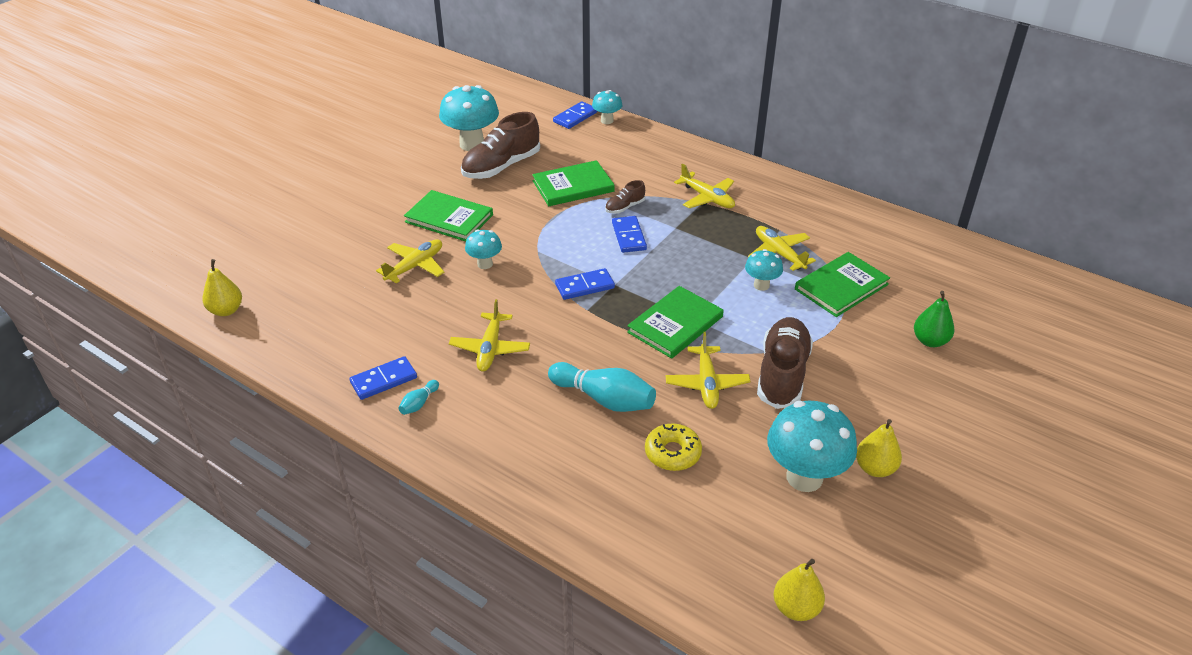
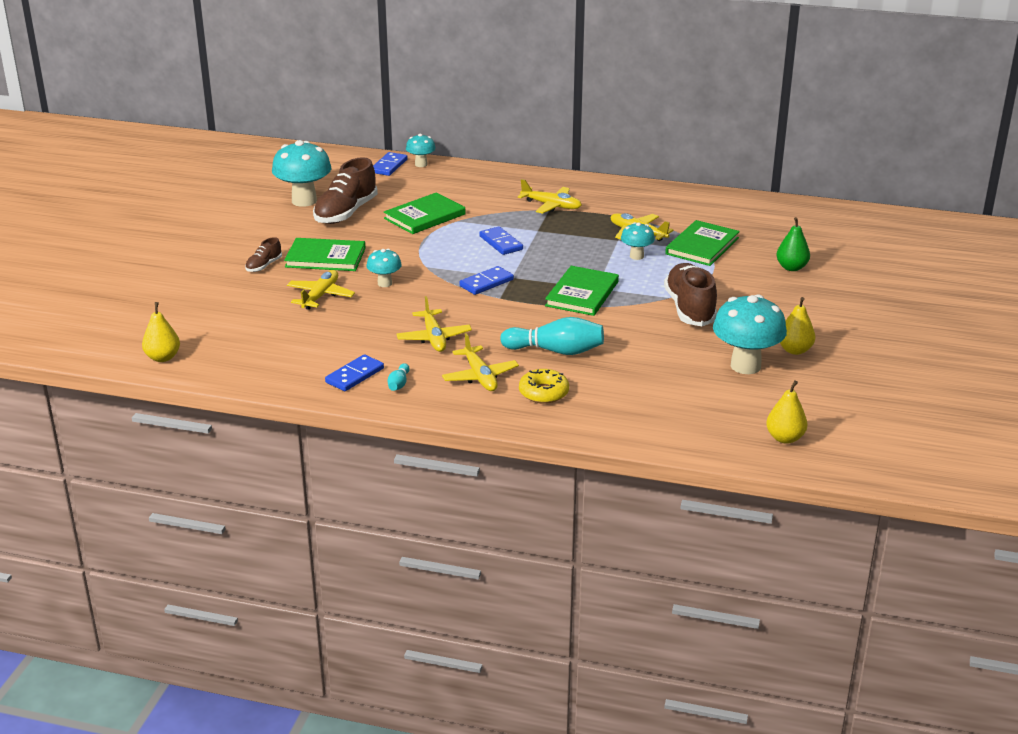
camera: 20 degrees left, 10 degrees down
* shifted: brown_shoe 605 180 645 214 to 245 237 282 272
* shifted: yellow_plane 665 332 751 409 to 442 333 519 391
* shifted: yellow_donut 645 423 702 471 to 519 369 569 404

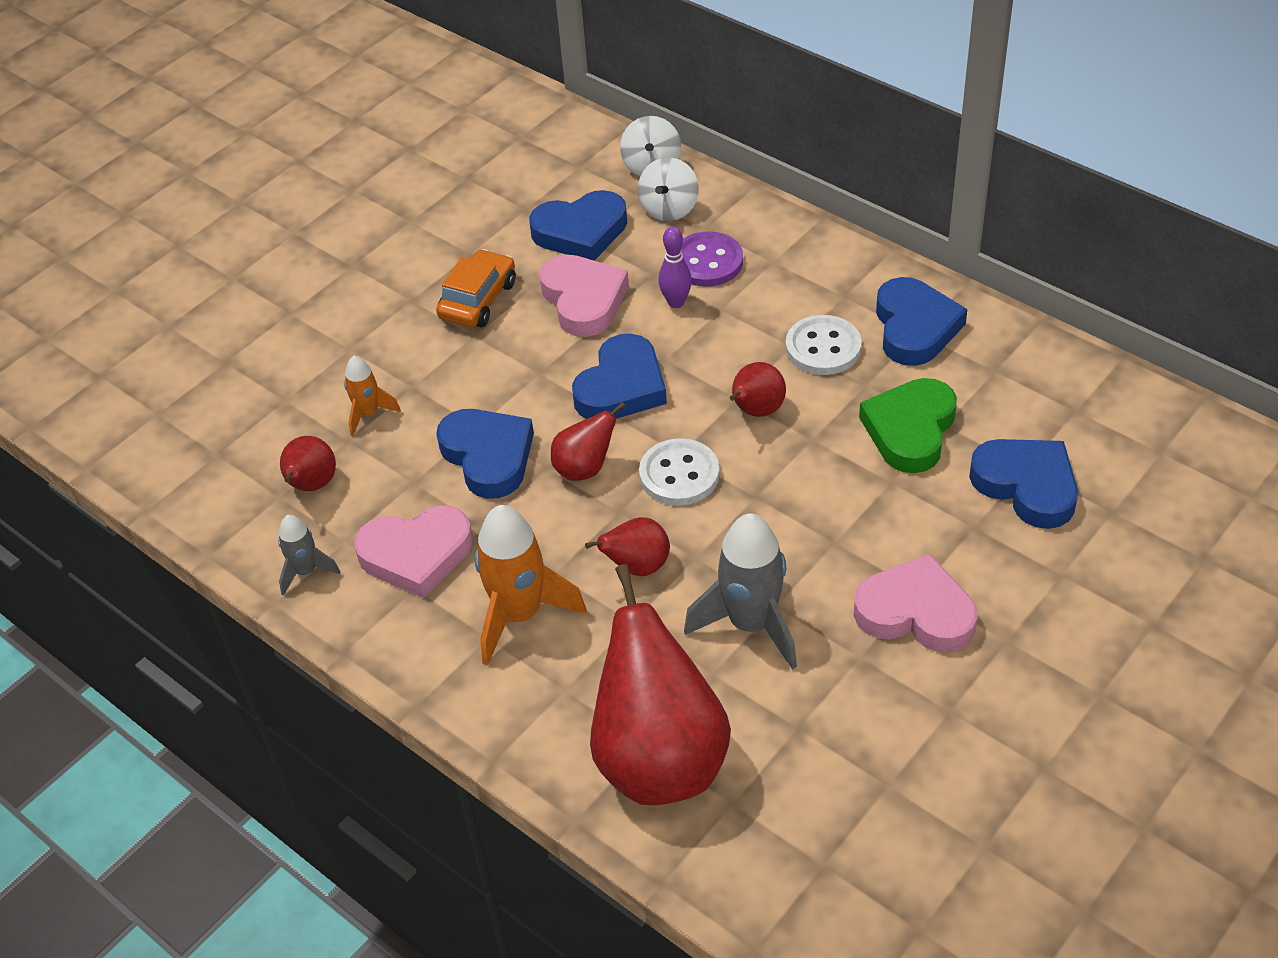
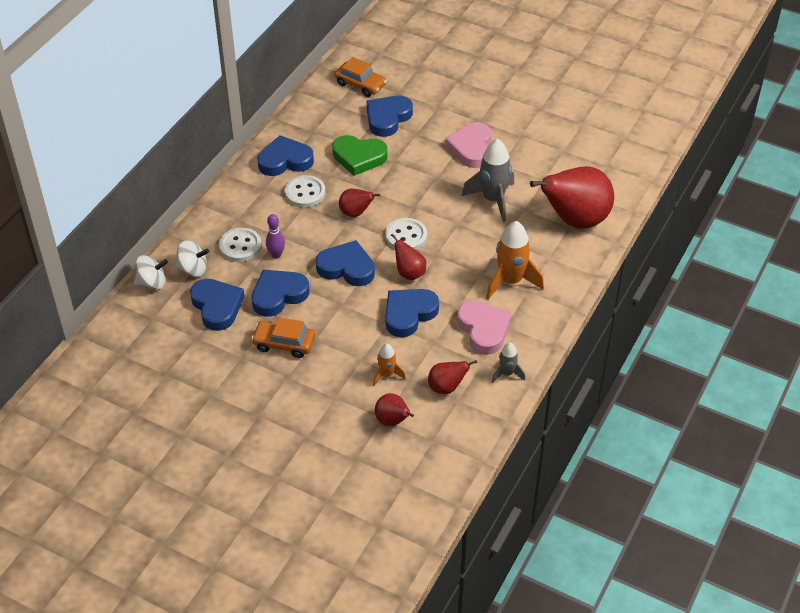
camera: 105 degrees left, 0 degrees up
* repainted: purple_button 681 232 743 287 to white_button 219 228 262 262
* repainted: pink_heart 539 255 629 337 to blue_heart 252 269 309 317
* shifted: red_pear 585 517 670 576 to 375 393 414 426
* new: orange_car 335 57 387 97

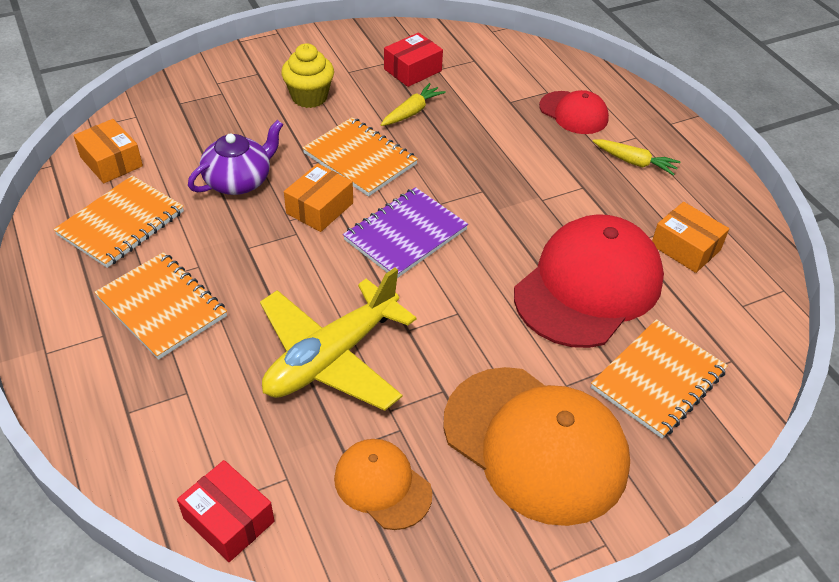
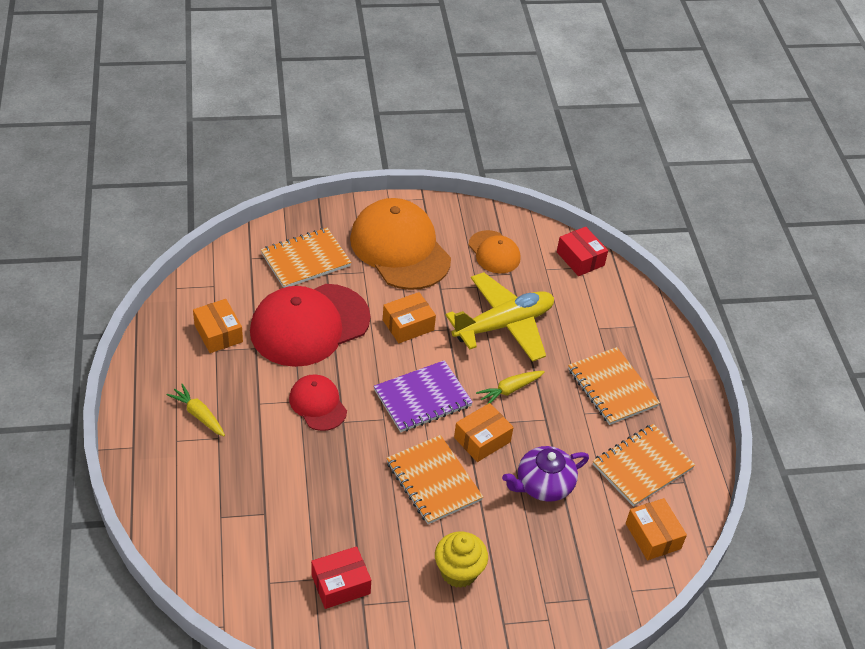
camera: 165 degrees left, 0 degrees up
* shifted: yellow_carrot 381 83 446 126 to 476 371 545 404
* shifted: red_cap 539 90 609 134 to 289 374 347 431
* new: orange_box 383 292 436 343

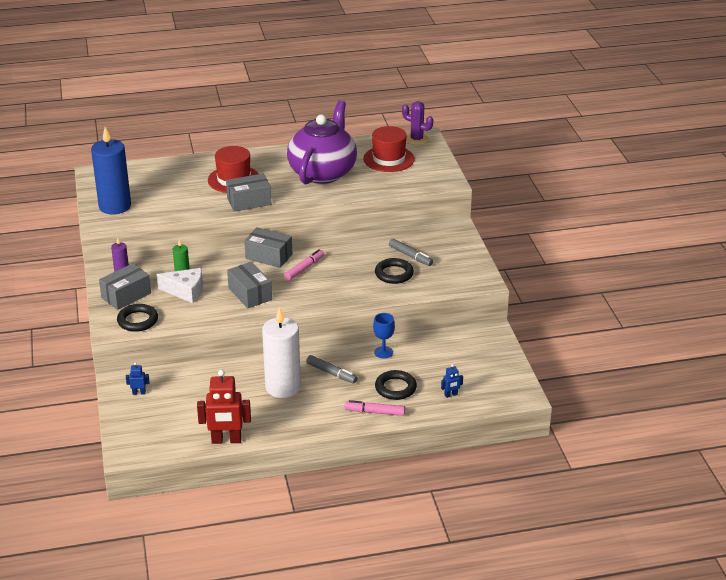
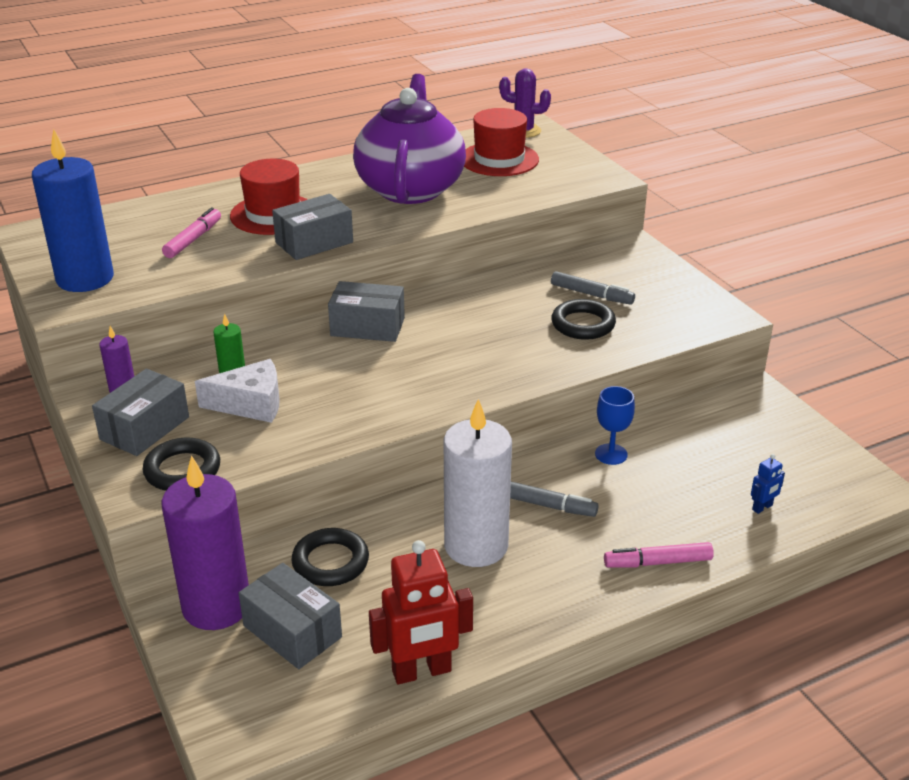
camera: 15 degrees left, 0 degrees up
* shifted: pink_marker 284 249 324 281 to 162 207 221 258
* shifted: grey_box 227 261 272 308 to 239 563 342 669
* swapped: blue_robot 126 362 150 395 to purple_candle 162 455 249 630
* shifted: black_ring 375 370 417 400 to 291 528 369 586

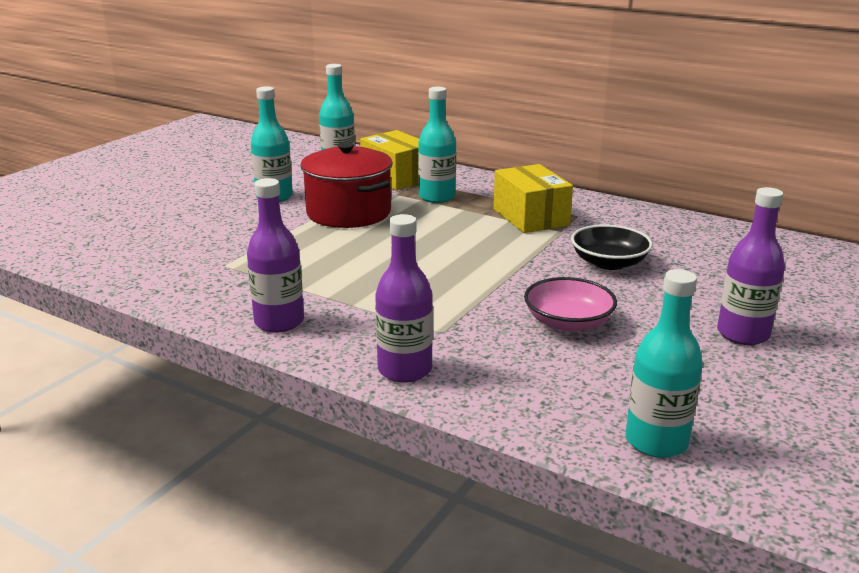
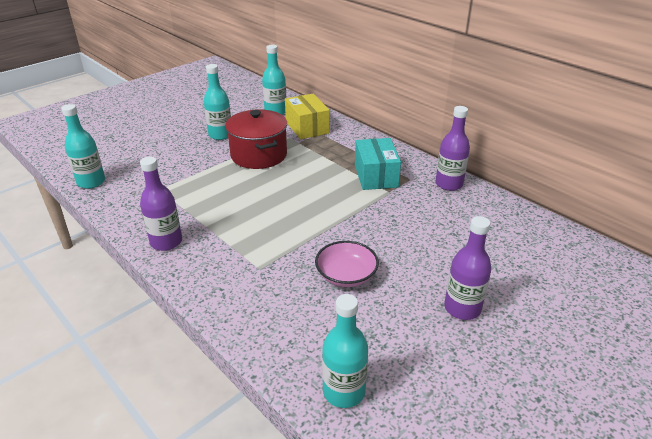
camera: 15 degrees right, 10 degrees up
* shifted: turquoise_bottle 418 87 456 203 to 61 104 105 189
* repainted: yellow_box 493 164 573 233 to turquoise_box 355 138 401 190
* shifted: purple_bottle 375 214 433 383 to 435 106 470 191
* gone: black_bowl 571 224 653 270

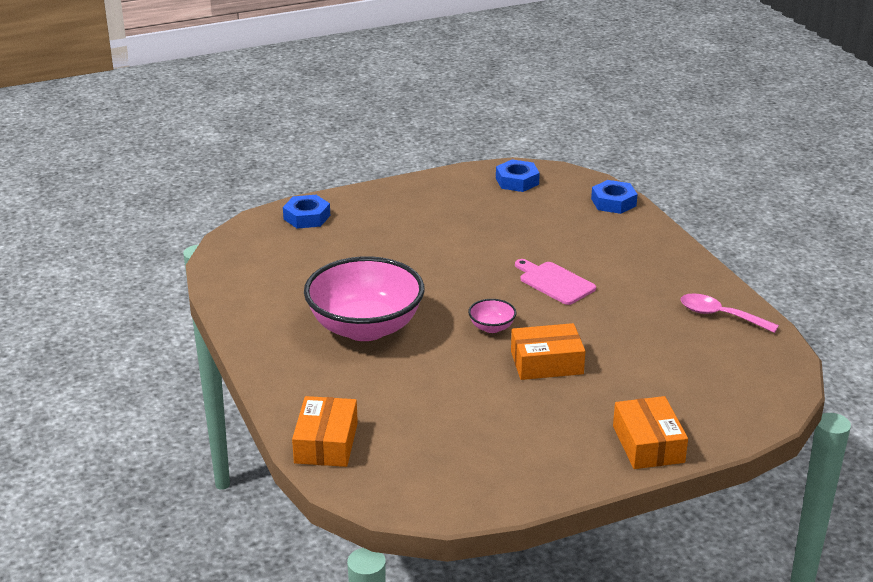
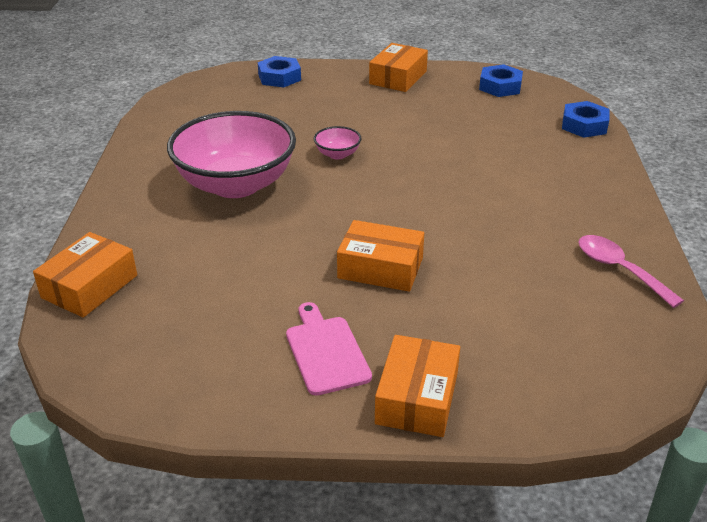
camera: 25 degrees right, 5 degrees up
* shifted: pink_cutting_board 515 259 596 305 to 286 302 372 396
* shifted: pink_bowl 468 299 516 333 to 314 126 362 159
* new: orange_box 369 43 428 92

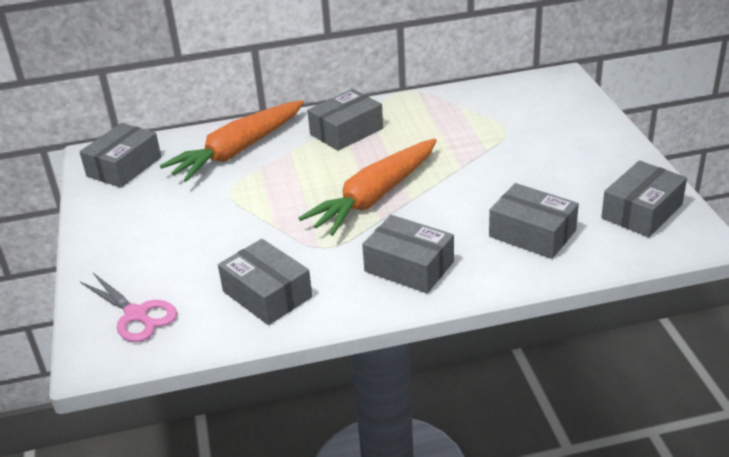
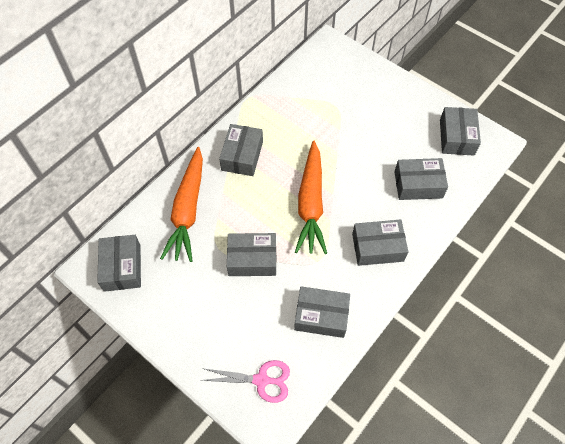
camera: 40 degrees left, 25 degrees up
* new: grey_box 227 233 276 276

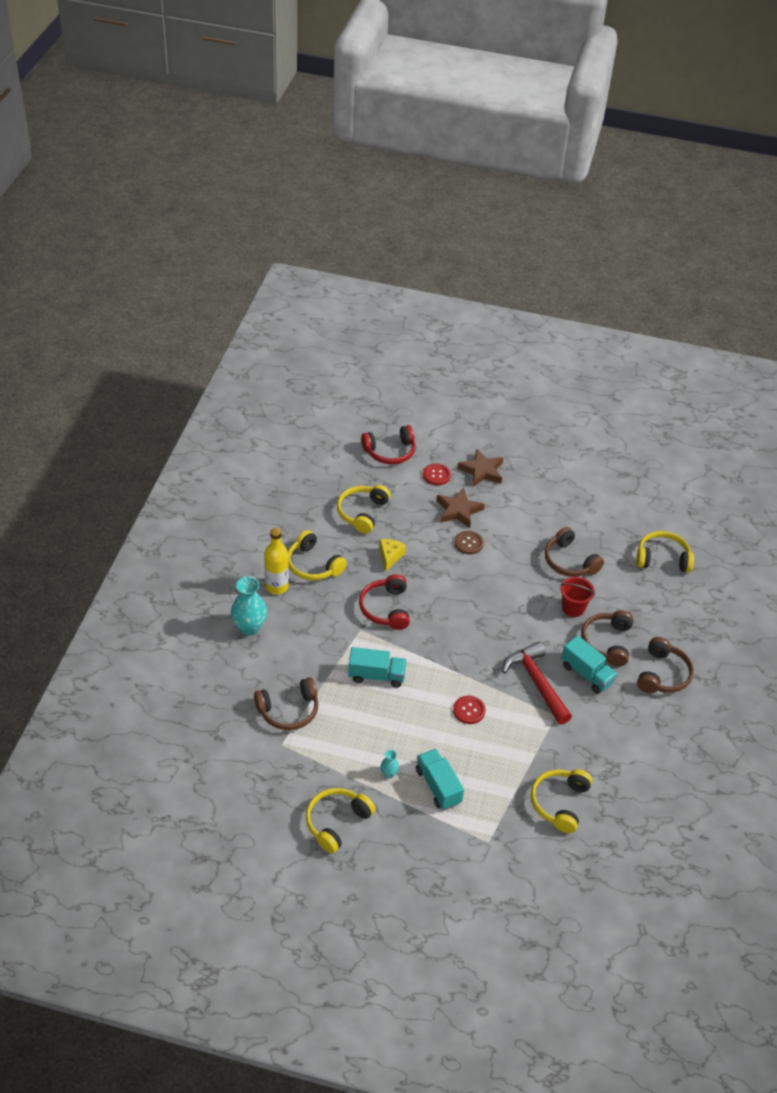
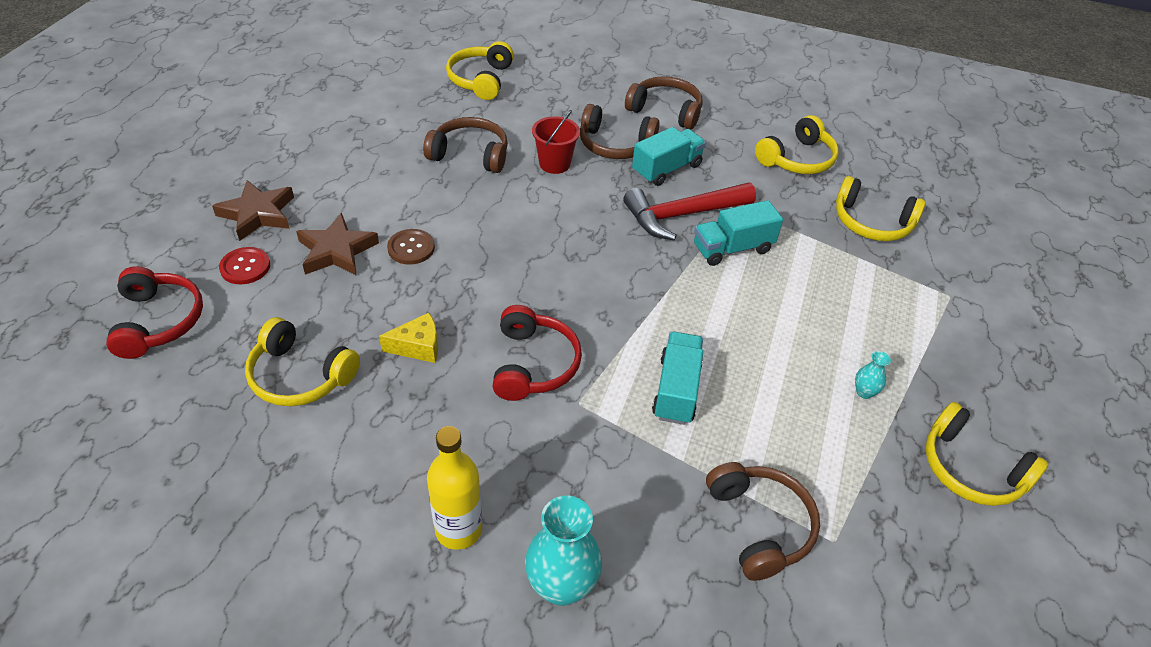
camera: 85 degrees left, 0 degrees up
* rotated: brown_headphones 545 527 604 577 = 423 117 508 173 135 degrees counterclockwise
* shifted: yellow_headphones 288 530 347 580 to 755 115 839 174
* rotated: yellow_cheese 380 539 406 571 = 379 313 438 363 150 degrees clockwise
* rotated: red_headphones 359 574 410 630 = 492 305 582 401 90 degrees counterclockwise
* gone: red_button 453 696 486 724
* shifted: turquoise_truck 416 749 464 810 to 694 200 783 266

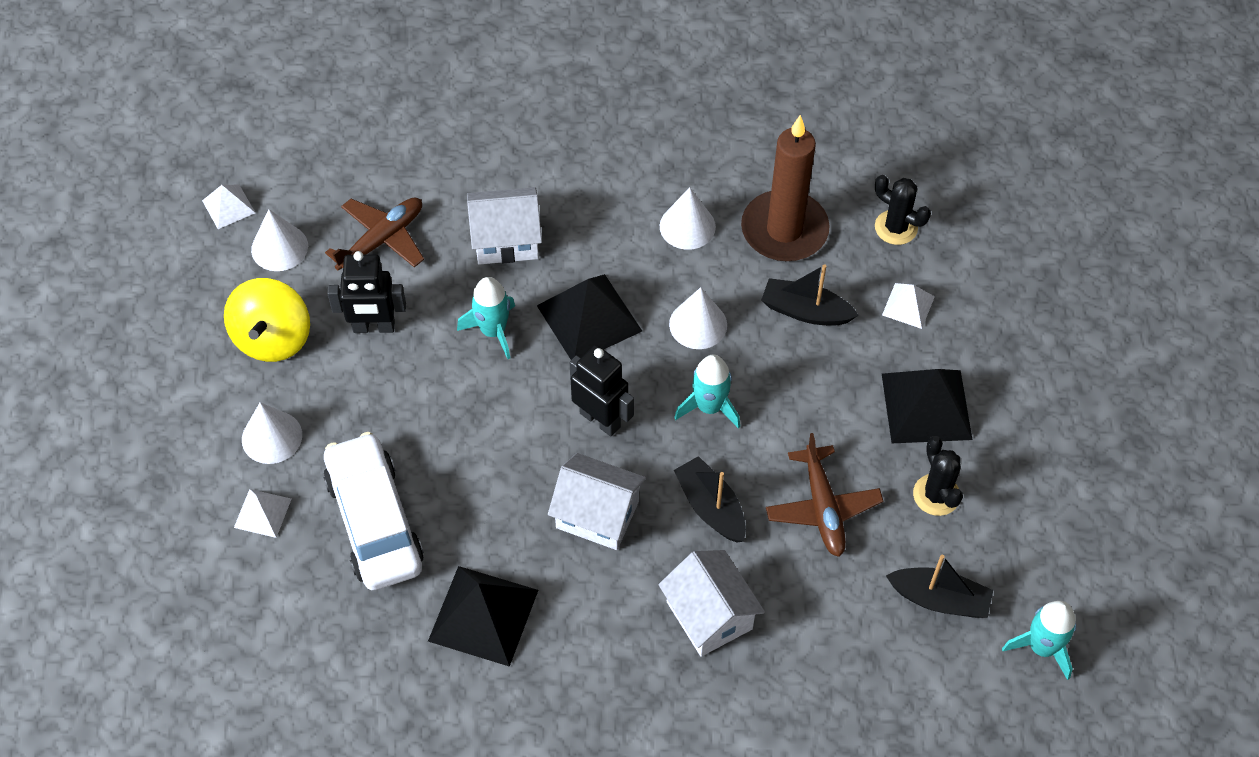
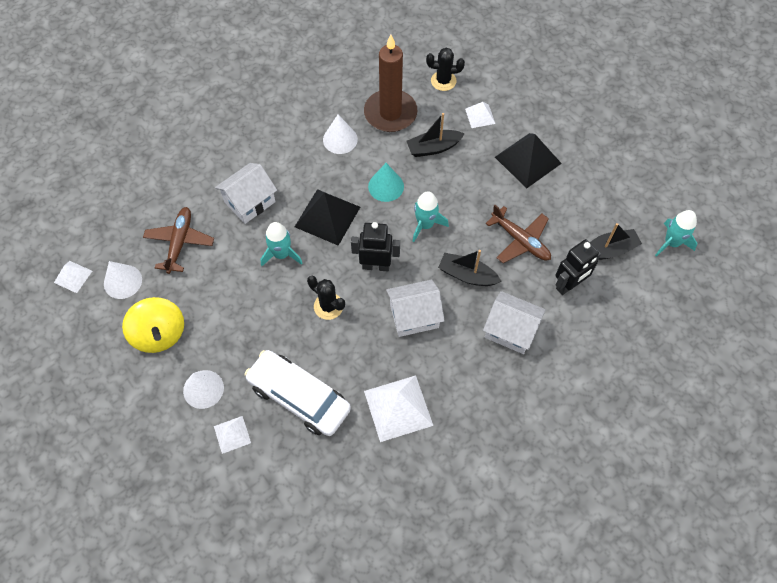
camera: 35 degrees left, 5 degrees up
* shifted: black_robot 327 251 406 333 to 555 239 601 295
* repainted: white_cone 669 287 727 349 to turquoise_cone 368 163 404 202
* shifted: black_cactus 913 436 963 516 to 307 276 345 320
* repainted: black_pyramid 428 566 538 667 to white_pyramid 364 375 433 442

